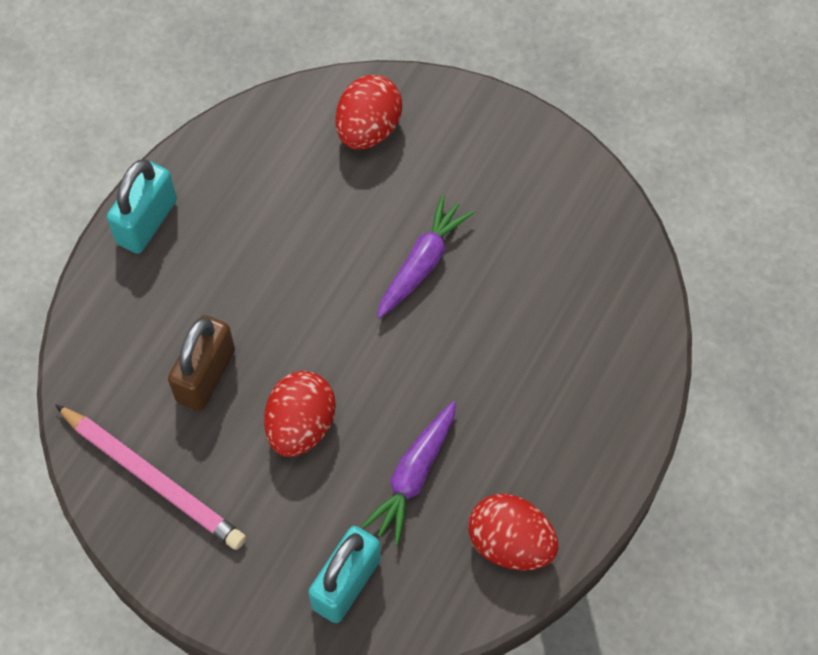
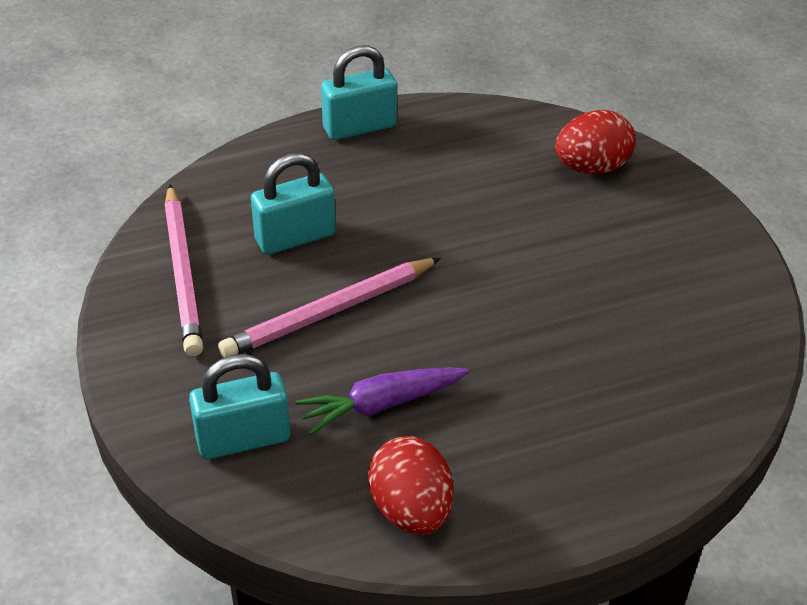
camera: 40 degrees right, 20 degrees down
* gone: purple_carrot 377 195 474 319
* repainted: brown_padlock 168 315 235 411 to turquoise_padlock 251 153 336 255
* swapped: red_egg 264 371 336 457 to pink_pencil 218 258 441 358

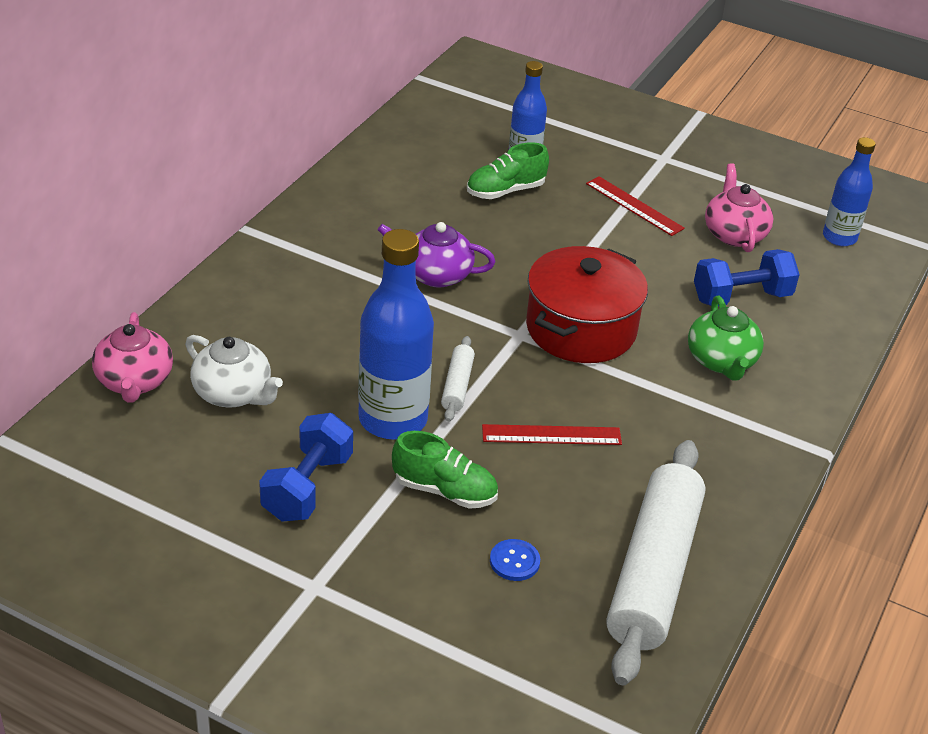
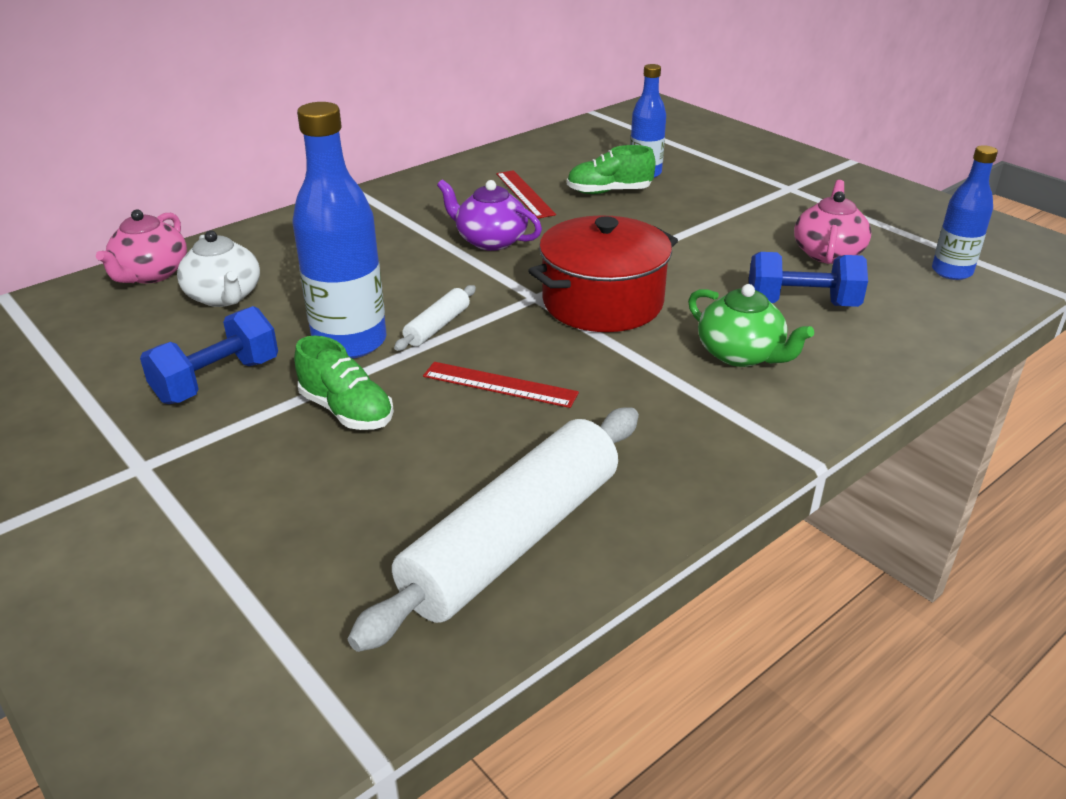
camera: 25 degrees right, 5 degrees down
* shifted: red_ruler 586 176 685 236 to 496 170 556 219
* rotated: green_teapot 688 296 764 380 = 688 284 814 367 60 degrees counterclockwise
* gone: blue_button 490 539 540 581

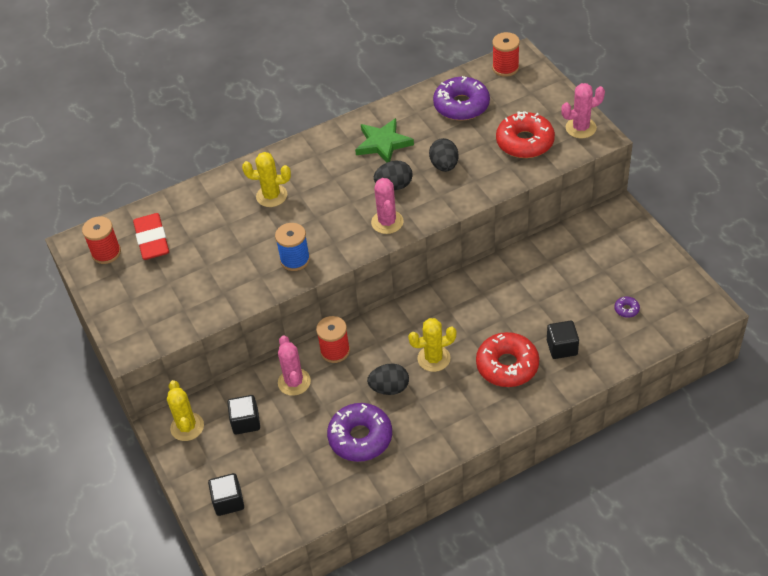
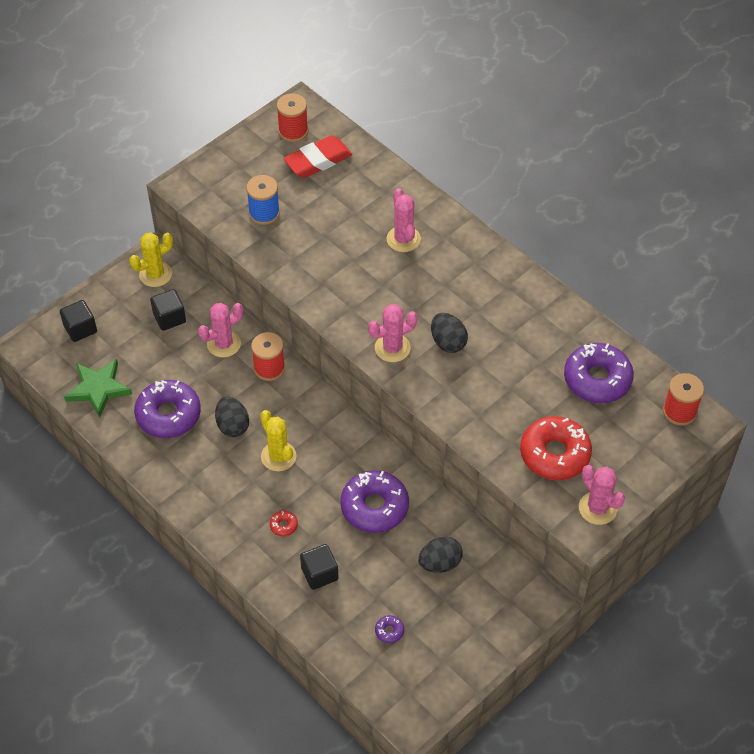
camera: 70 degrees right, 5 degrees up
* shifted: green_star 355 118 414 163 to 64 359 132 418
* shifted: black_egg 429 138 458 172 to 418 537 463 573
* repainted: yellow_cactus 242 152 291 207 to pink_cactus 386 188 421 252
* shifted: blue_spool 275 223 310 271 to 246 175 280 225
* scaled: red_donut 476 332 539 387 = 270 511 298 536 x0.41
* new: purple_donut 340 470 409 533

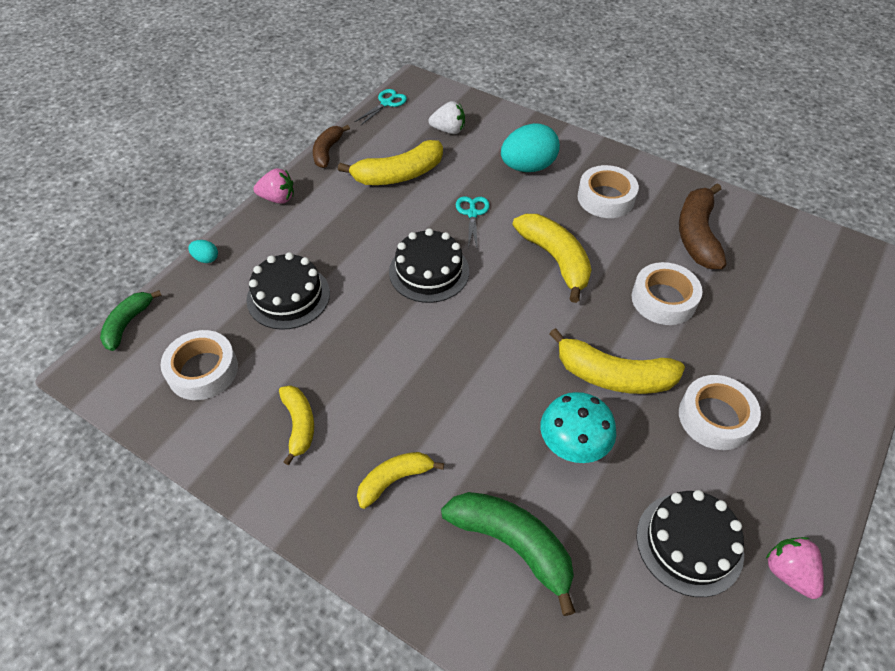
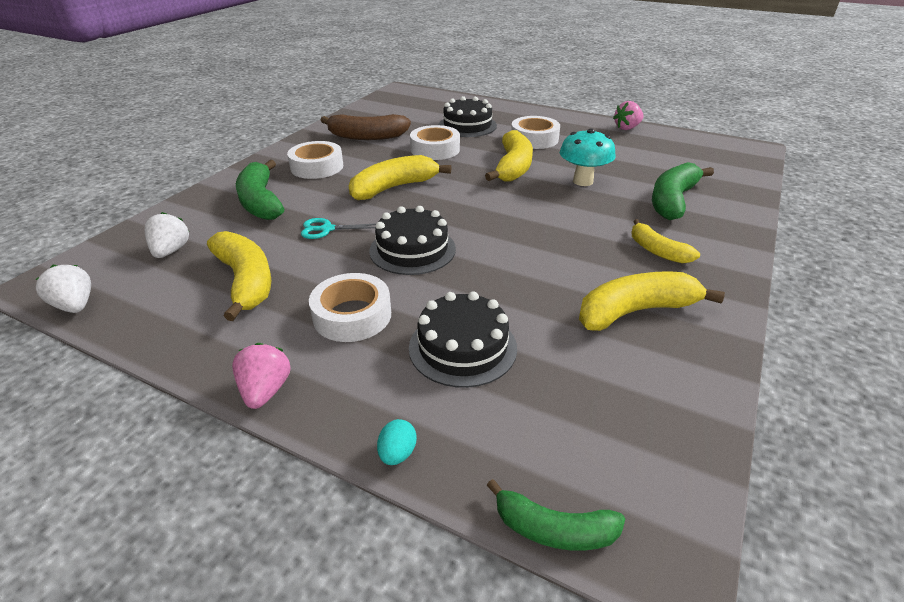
camera: 95 degrees left, 15 degrees down
* swapped: turquoise_scissors 354 89 407 126 to white_strawberry 36 265 91 313
* swapped: turquoise_egg 501 123 560 172 to green_banana 236 160 284 220
* gone: brown_banana 313 125 350 168
* shifted: white_tape 160 330 238 400 to 309 273 391 342
* scaled: yellow_banana 279 385 314 465 = 579 271 725 331 x1.61
* shifted: black_cake 636 490 744 597 to 438 96 497 137

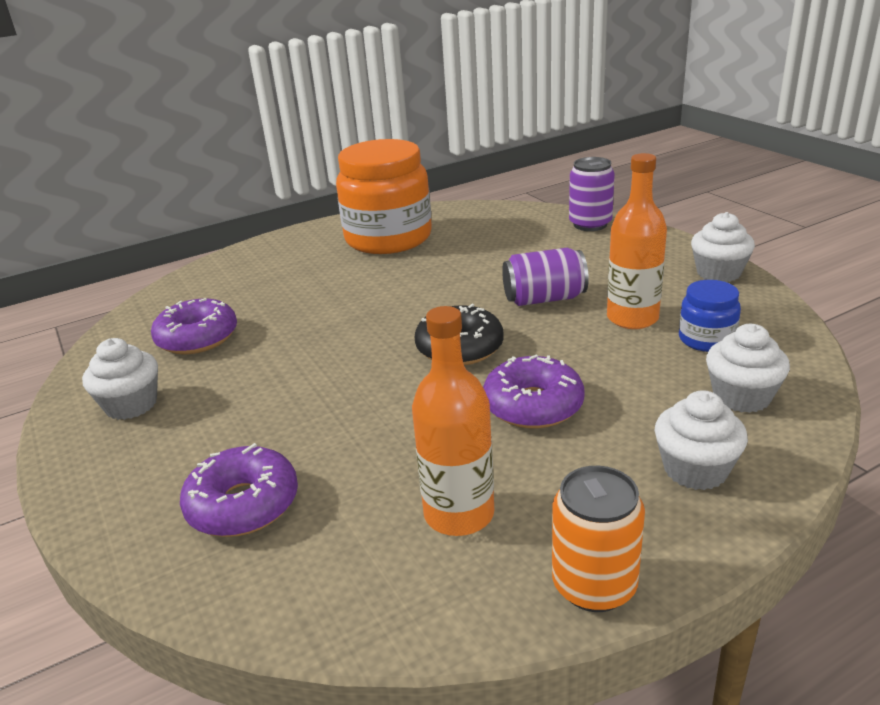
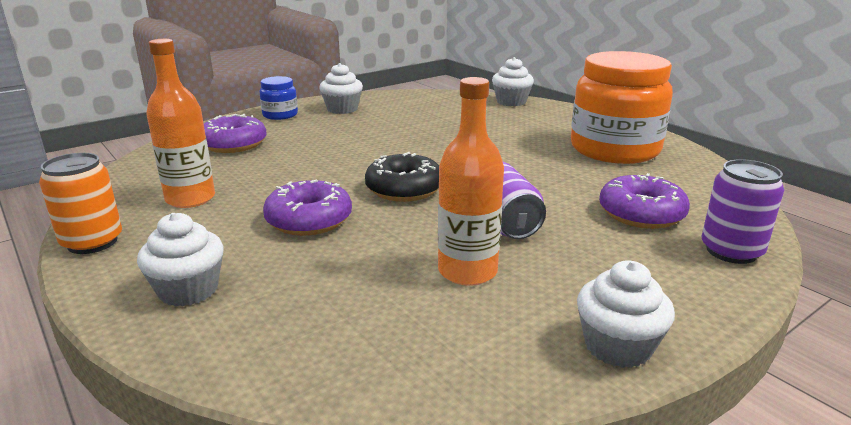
camera: 80 degrees right, 5 degrees down
* shifted: blue_jar 679 280 741 352 to 259 76 298 120
* shifted: purple_donut 151 298 237 355 to 599 173 690 229
* shifted: white_cupcake 706 324 790 413 to 492 57 534 106

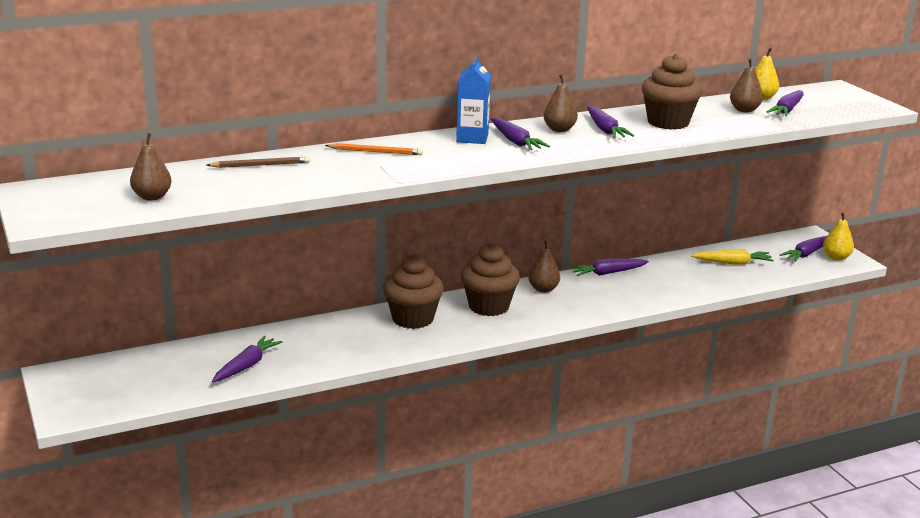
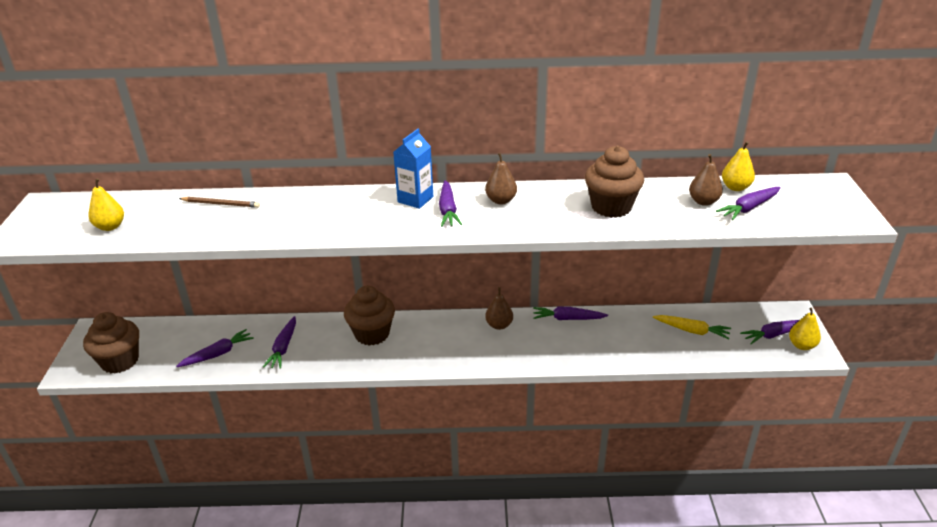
camera: 25 degrees right, 10 degrees up
* shifted: purple_carrot 587 106 634 138 to 263 316 296 369
* repainted: brown_pear 130 133 172 201 to yellow_pear 88 179 124 231
* gone: orange_pencil 325 143 423 155
* shifted: brown_cupcake 461 243 520 316 to 83 312 139 374

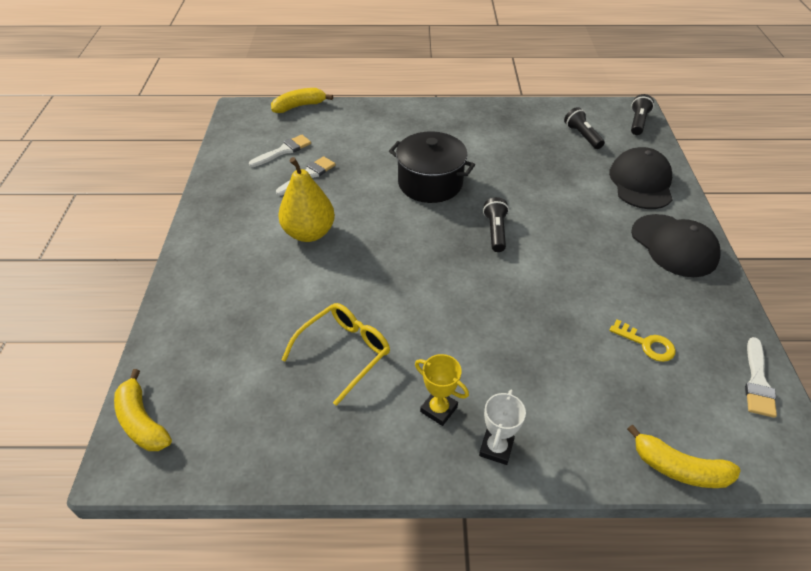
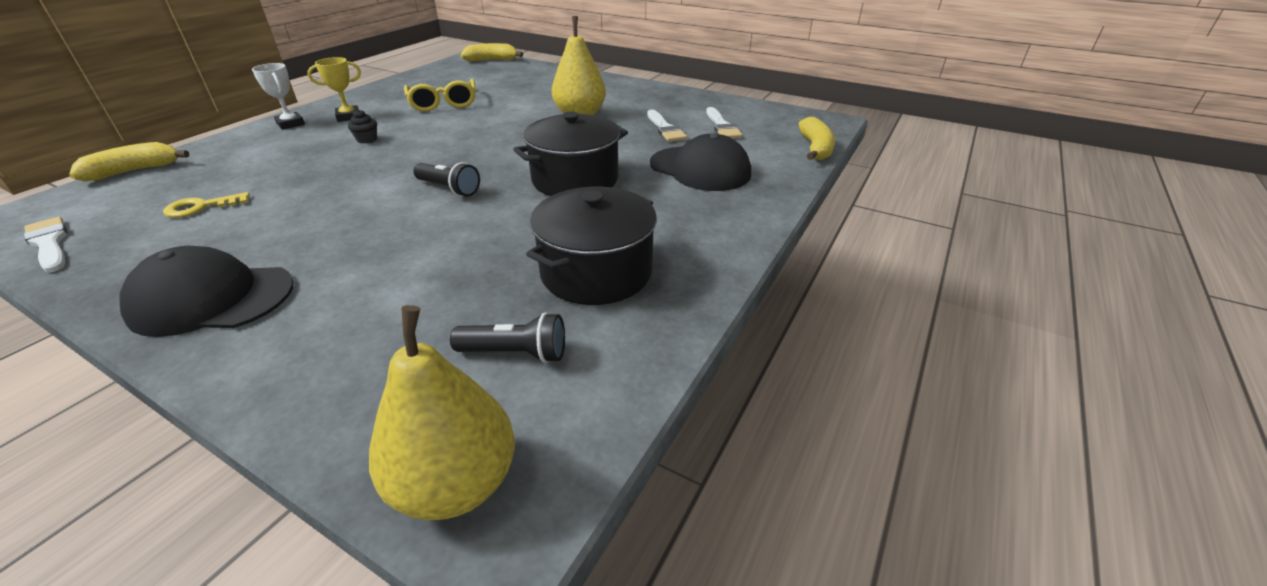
camera: 120 degrees right, 10 degrees down
* swapped: black_flashlight 631 94 654 135 to yellow_pear 369 305 515 520
* shifted: black_cap 609 147 673 209 to 650 133 751 191
* new: black_cupcake 348 109 377 144
* new: black_pot 526 187 657 305

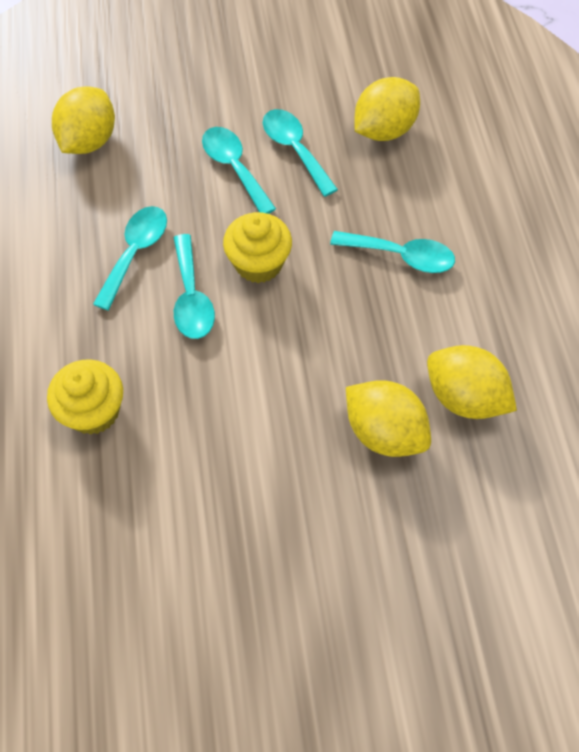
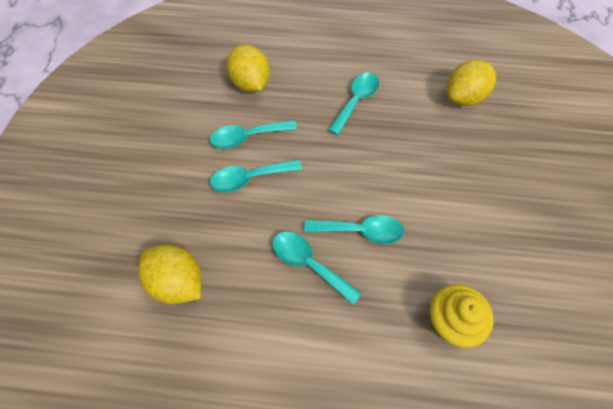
camera: 75 degrees left, 0 degrees up
* gone: yellow_cupcake 223 212 292 283
* gone: yellow_lemon 346 380 431 457

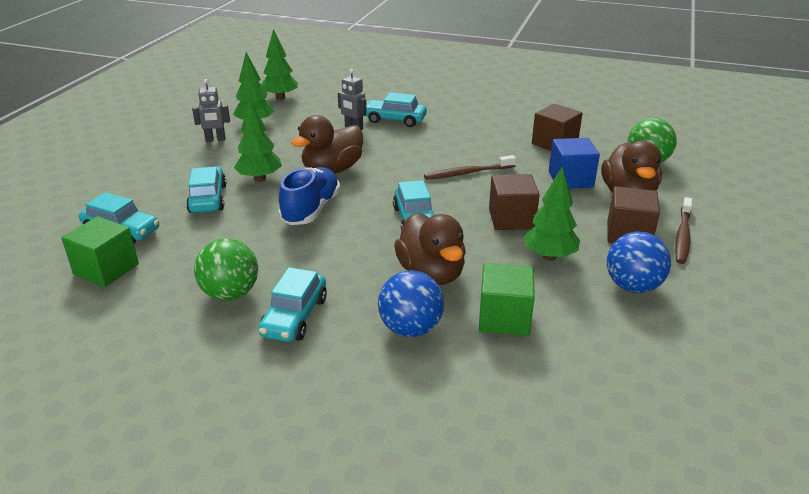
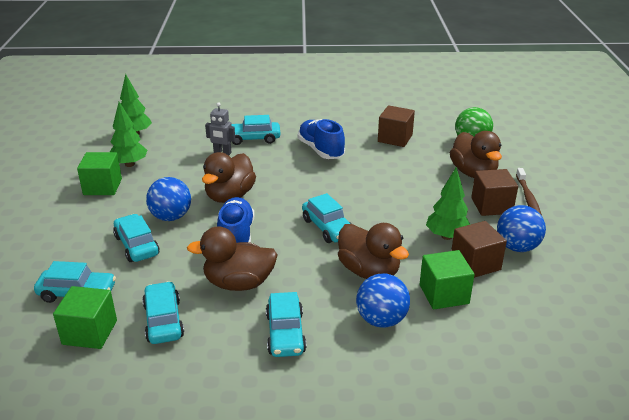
camera: 20 degrees left, 0 degrees up
* swapped: grey_robot 192 79 230 142 to green_cube 77 152 122 195
* swapped: green_tree 234 98 282 182 to blue_ball 146 177 191 221
* gone: blue_cube 549 138 600 188
* gone: brown_toothbrush 424 155 516 180
* shifted: brown_cube 489 174 540 230 to 451 221 507 278
* gone: green_ball 194 238 258 301
* new: blue_shoe 298 119 345 159
* new: brown_duck 187 226 278 291
* new: turquoise_car 142 281 184 344

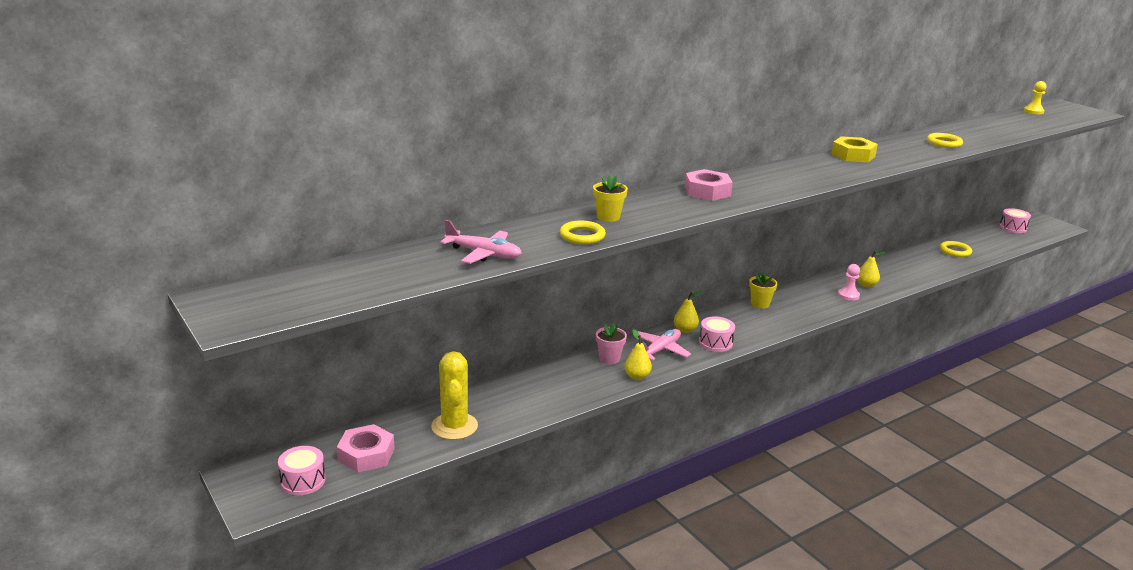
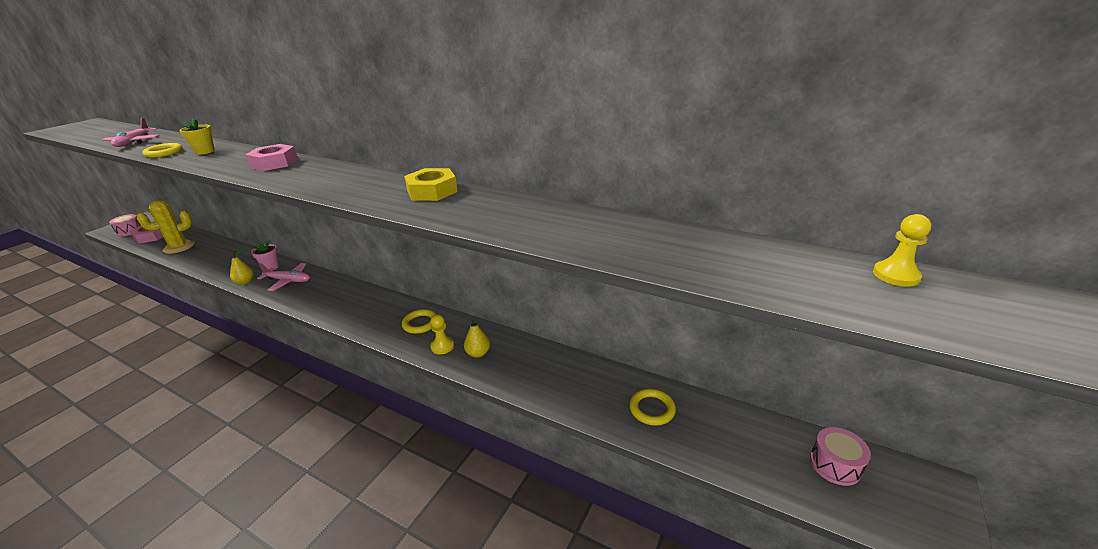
camera: 65 degrees right, 5 degrees up
* shifted: yellow_ring 927 133 963 148 to 402 309 437 334
* repainted: pink_pawn 838 264 860 301 to yellow_pawn 430 314 454 354
* gone: yellow_flower_pot 749 272 778 309
* gone: yellow_pear 674 291 702 333
* gone: pink_drum 699 317 735 352

